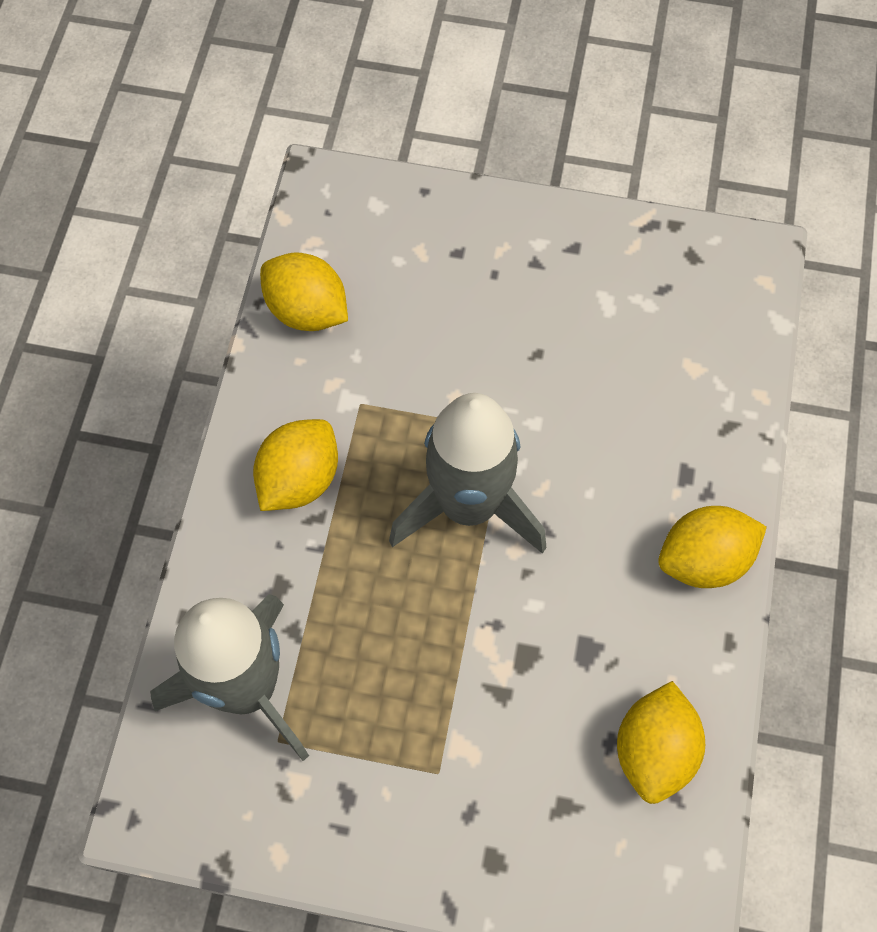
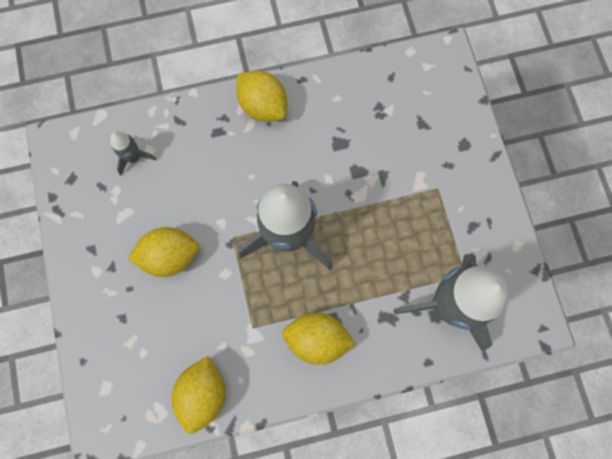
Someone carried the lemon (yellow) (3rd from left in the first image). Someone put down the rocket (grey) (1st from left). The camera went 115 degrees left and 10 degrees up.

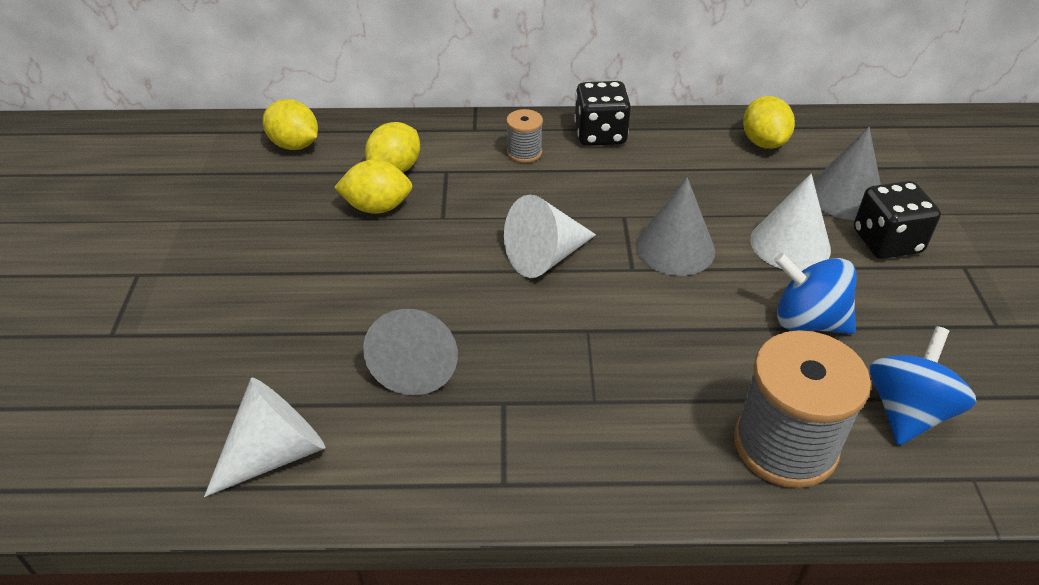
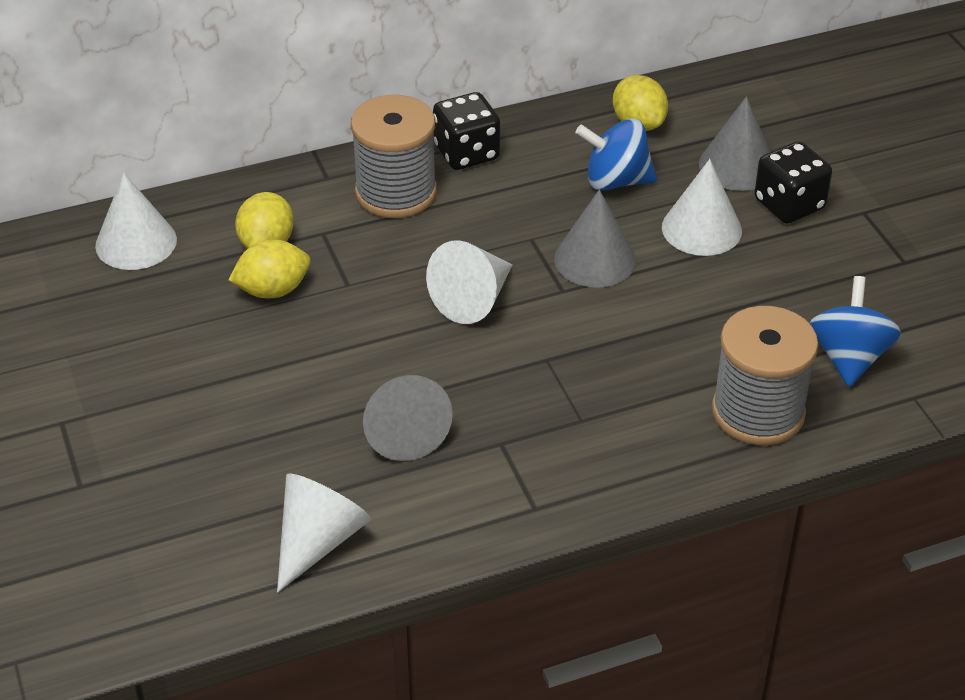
Someone swapped the lemon (yellow) (1st from left) for the cone (white) (1st from left). Someone scaled the spool (grey) (1st from left) by 2.06. Someone carried the spinning top (blue) (1st from left). The camera went 20 degrees left and 0 degrees up.

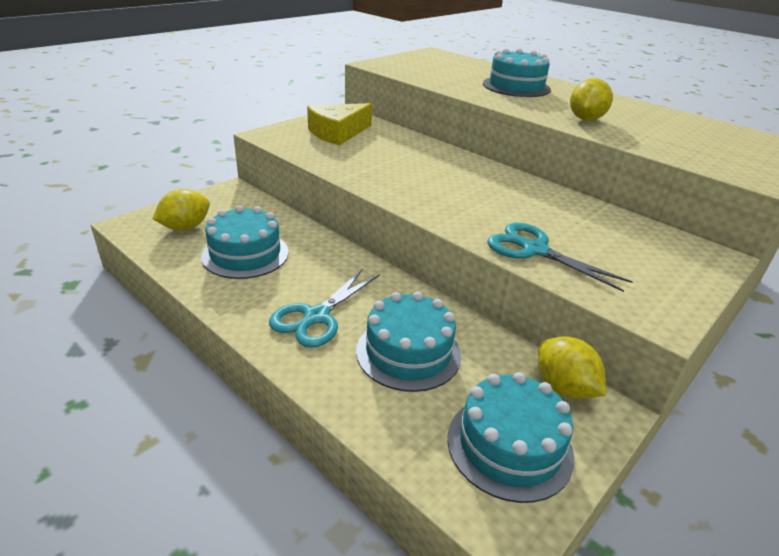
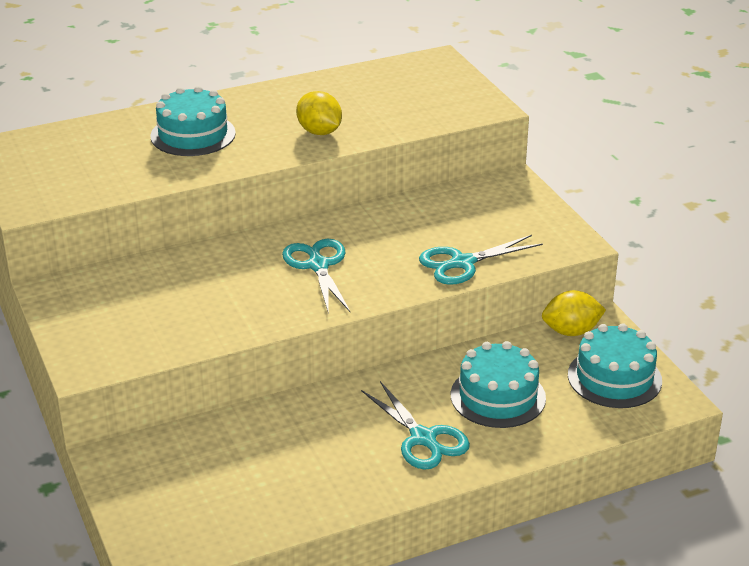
Someone took away the lemon (yellow) (1st from left). Someone took away the cake (turquoise) (1st from left). Someone took away the cheese (yellow). Someone put down the scissors (turquoise) (1st from left). The camera went 65 degrees left and 0 degrees up.

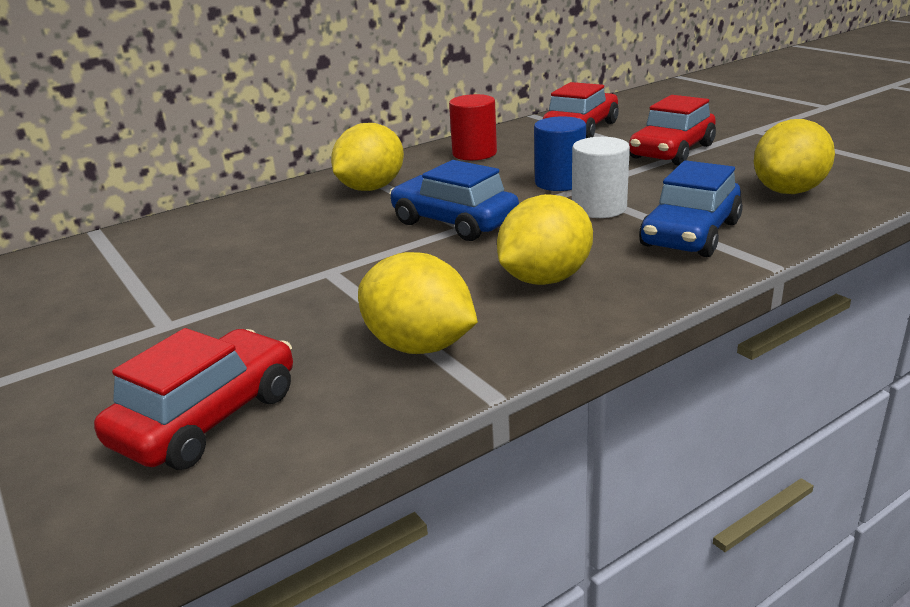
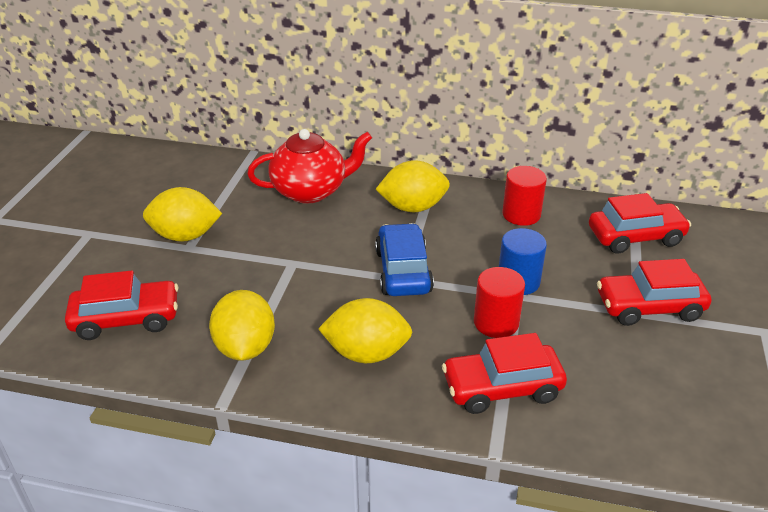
Someone repainted the cylinder (white), which became the cylinder (red) (1st from left). Someone repainted the car (blue) (2nd from left), which became the car (red) (2nd from left). Someone carried the lemon (yellow) (4th from left in the first image). Someone put down the teapot (red). The camera went 45 degrees right and 10 degrees up.

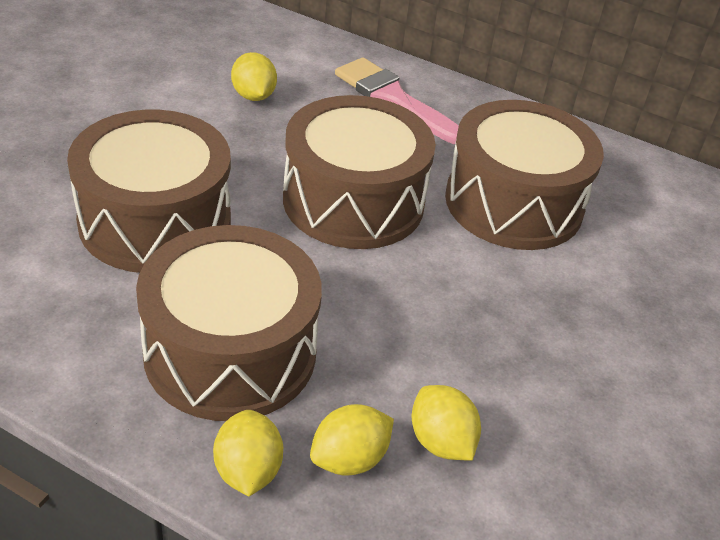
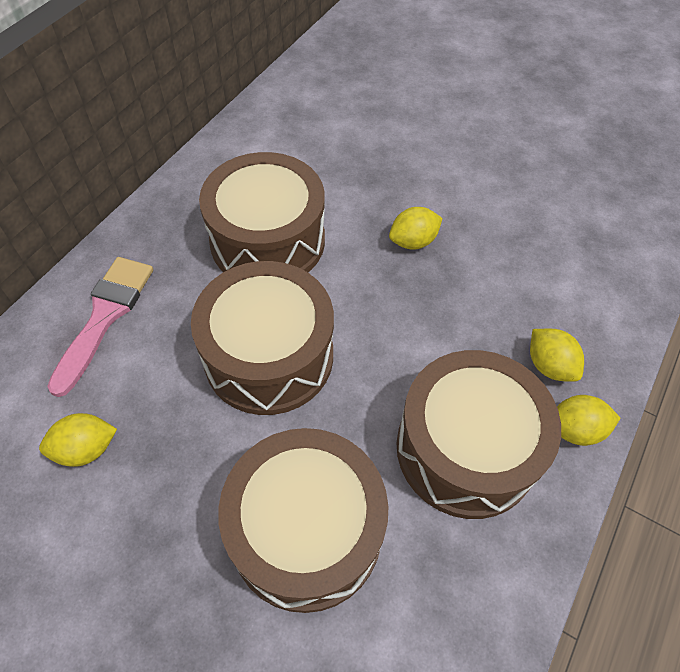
Someone rotated the brush (pink) by 150 degrees clockwise. Someone carried the lemon (yellow) (4th from left in the first image). The camera went 85 degrees left and 15 degrees up.

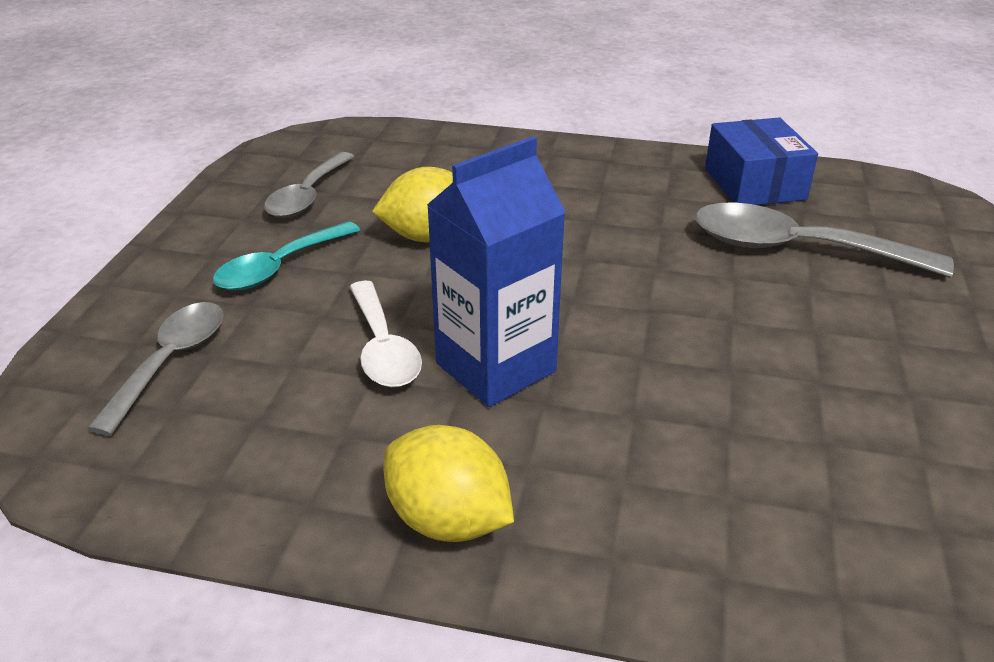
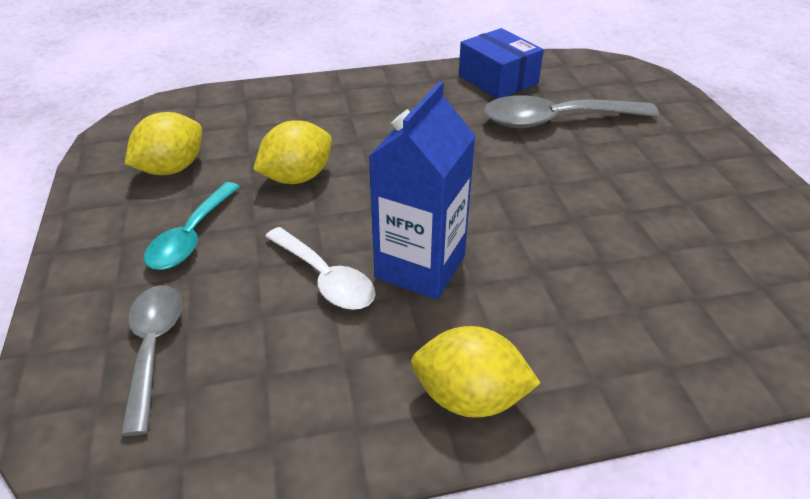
Someone swapped the spoon (grey) (2nd from left) for the lemon (yellow) (1st from left). The camera went 25 degrees left and 5 degrees up.

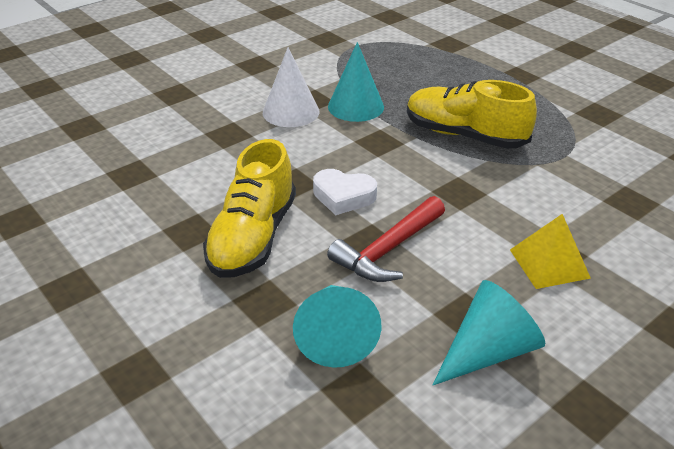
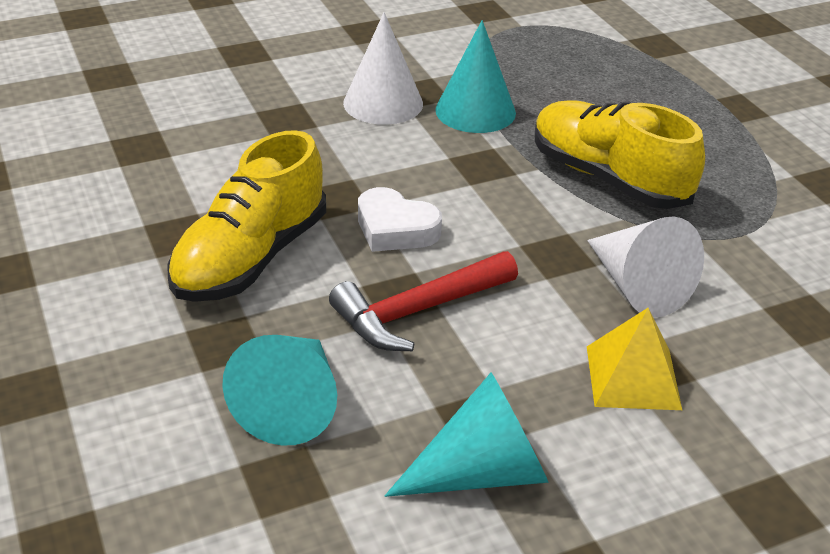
Someone put down the cone (white) (2nd from left). The camera went 15 degrees right and 0 degrees up.

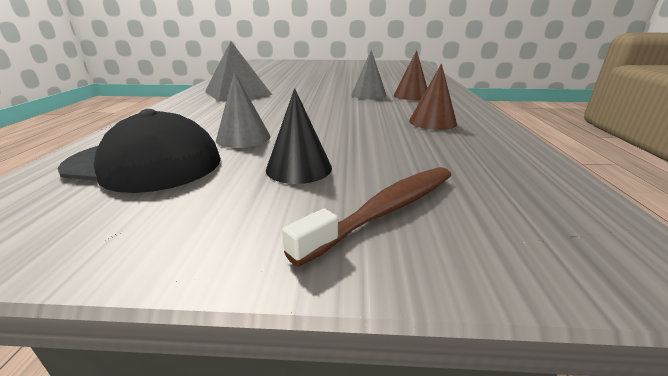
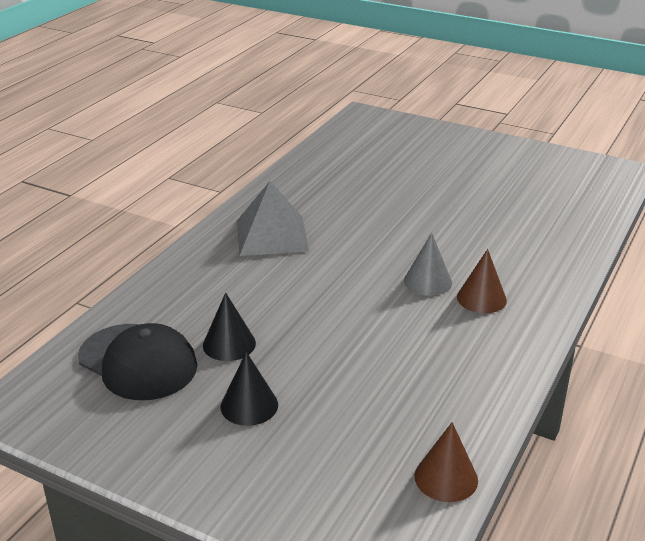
Someone repainted the cone (grey) (1st from left), which became the cone (black) (1st from left). Someone took away the toothbrush (brown). Someone carried the cone (brown) (2nd from left in the first image). The camera went 25 degrees right and 5 degrees up.

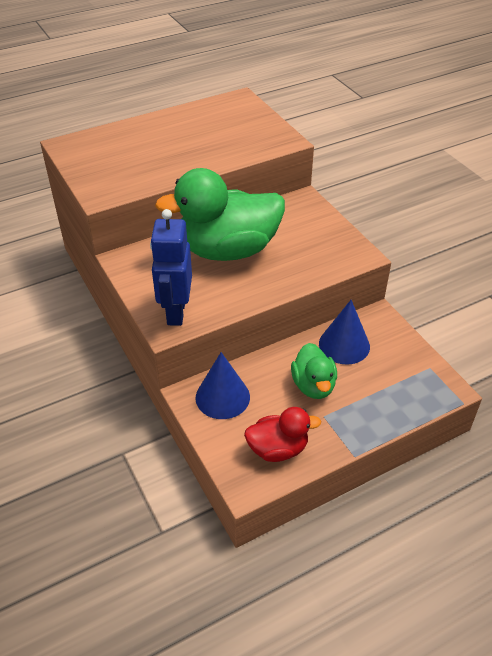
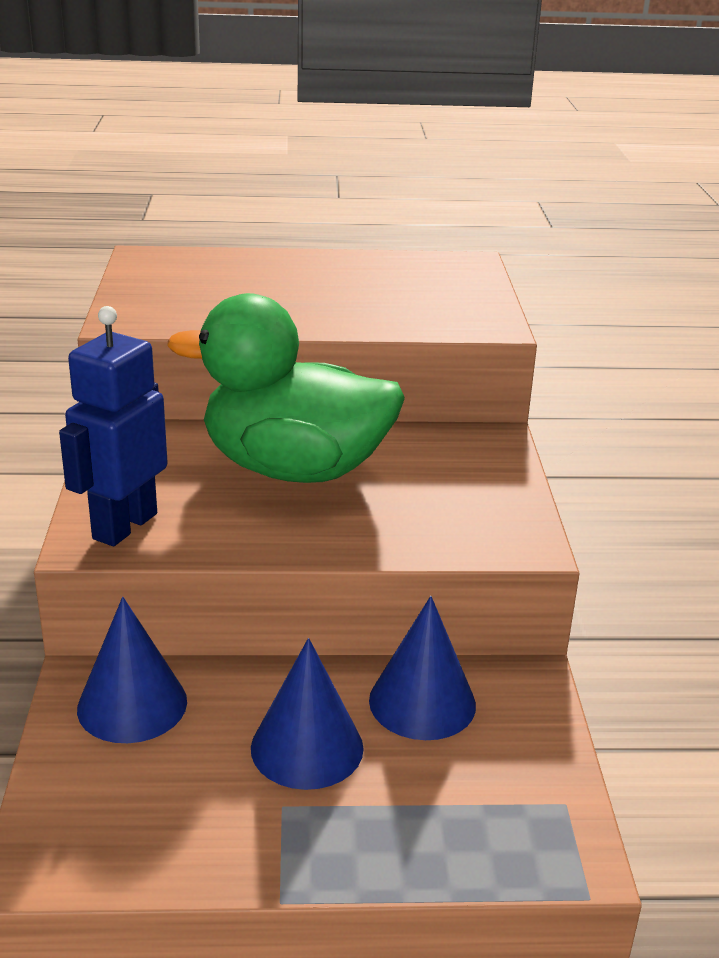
Someone took away the duck (red). Someone swapped the duck (green) (2nd from left) for the cone (blue) (2nd from left). The camera went 25 degrees right and 15 degrees down.

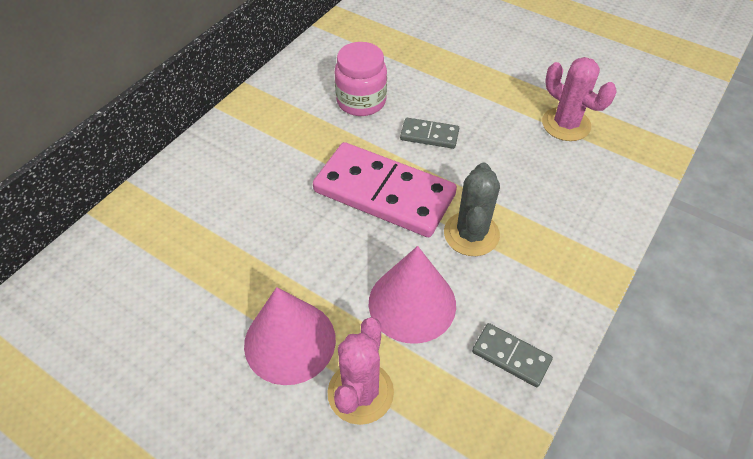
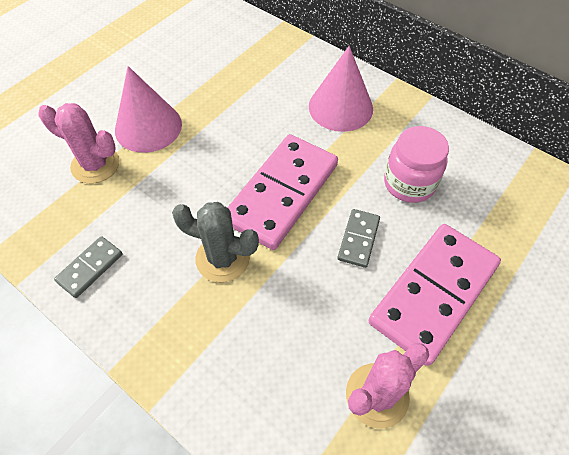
Someone carried the cone (pink) (2nd from left). Someone put down the domino (pink) (2nd from left). The camera went 95 degrees right and 5 degrees up.

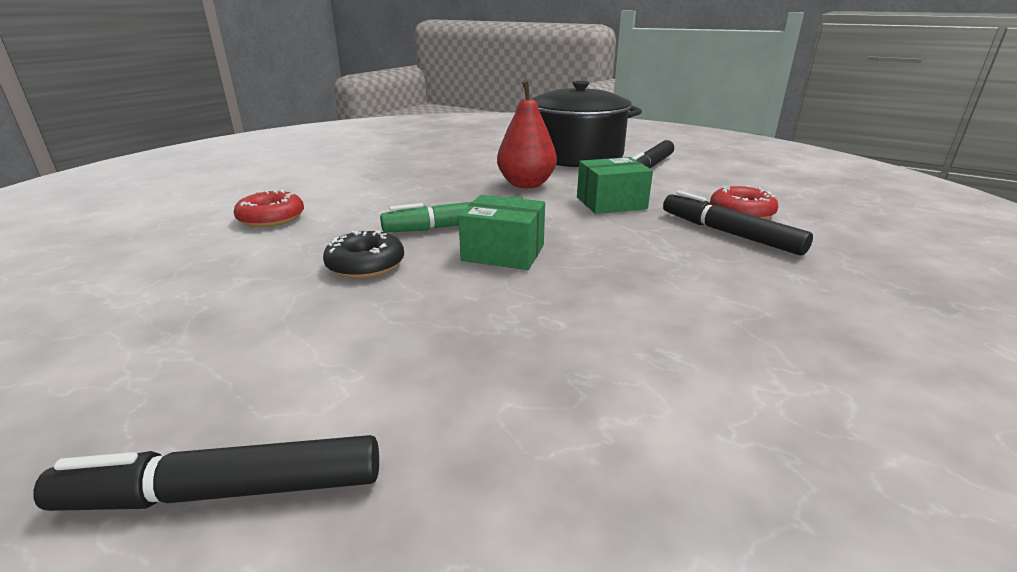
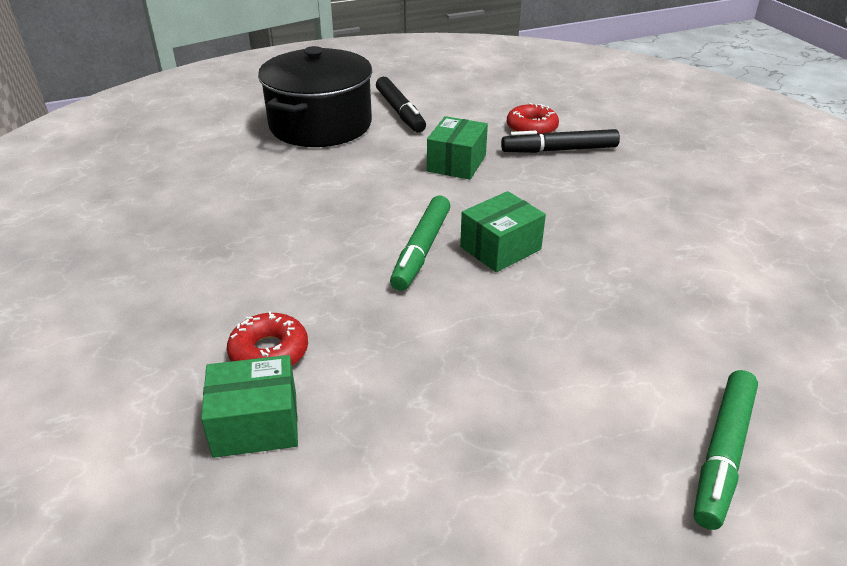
Someone repainted the marker (black) (1st from left), which became the marker (green) (2nd from left). Someone took away the donut (black). Someone took away the pear (red). Someone put down the box (green) (1st from left). The camera went 55 degrees left and 10 degrees up.

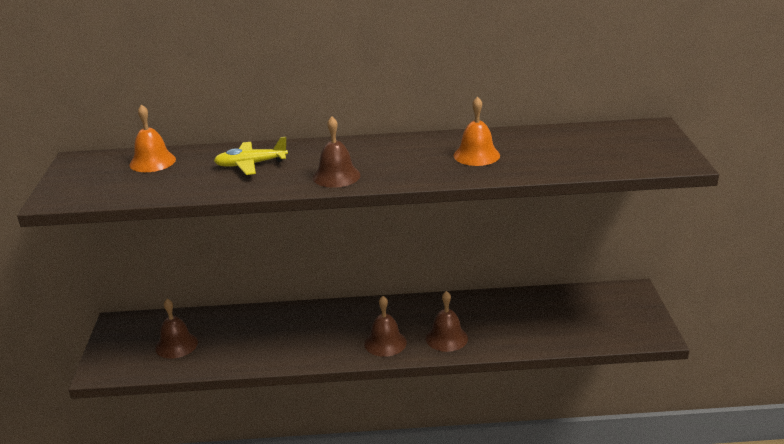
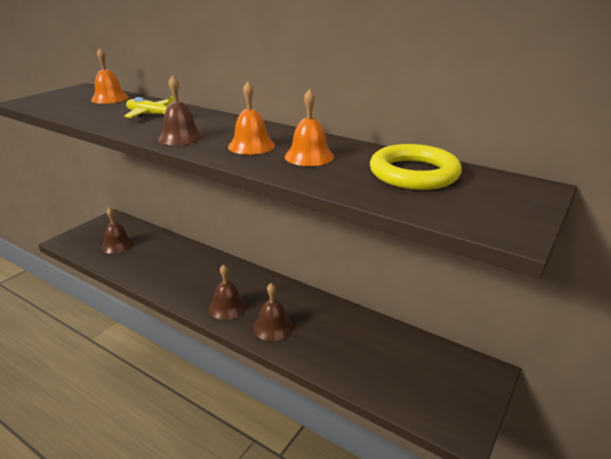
Someone put down the bell (orange) (2nd from left). Someone put down the ring (yellow). The camera went 35 degrees right and 0 degrees up.

